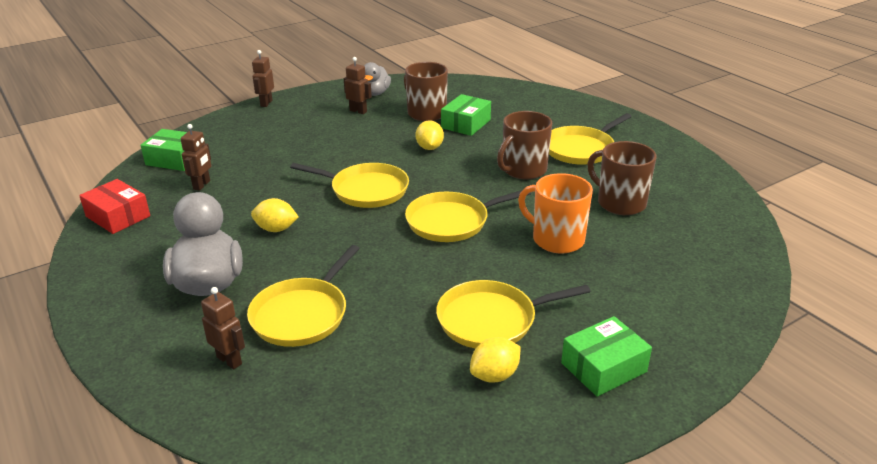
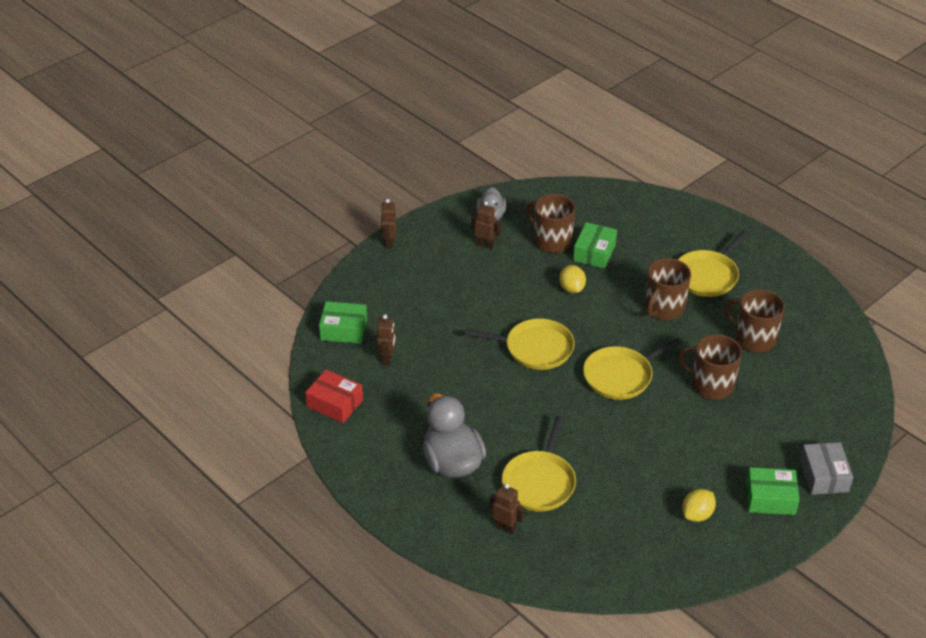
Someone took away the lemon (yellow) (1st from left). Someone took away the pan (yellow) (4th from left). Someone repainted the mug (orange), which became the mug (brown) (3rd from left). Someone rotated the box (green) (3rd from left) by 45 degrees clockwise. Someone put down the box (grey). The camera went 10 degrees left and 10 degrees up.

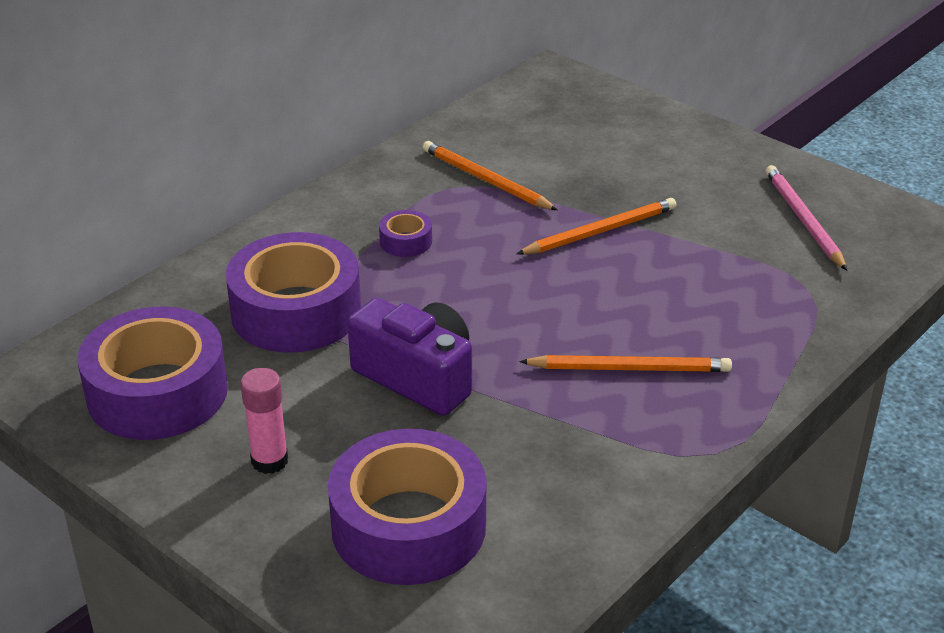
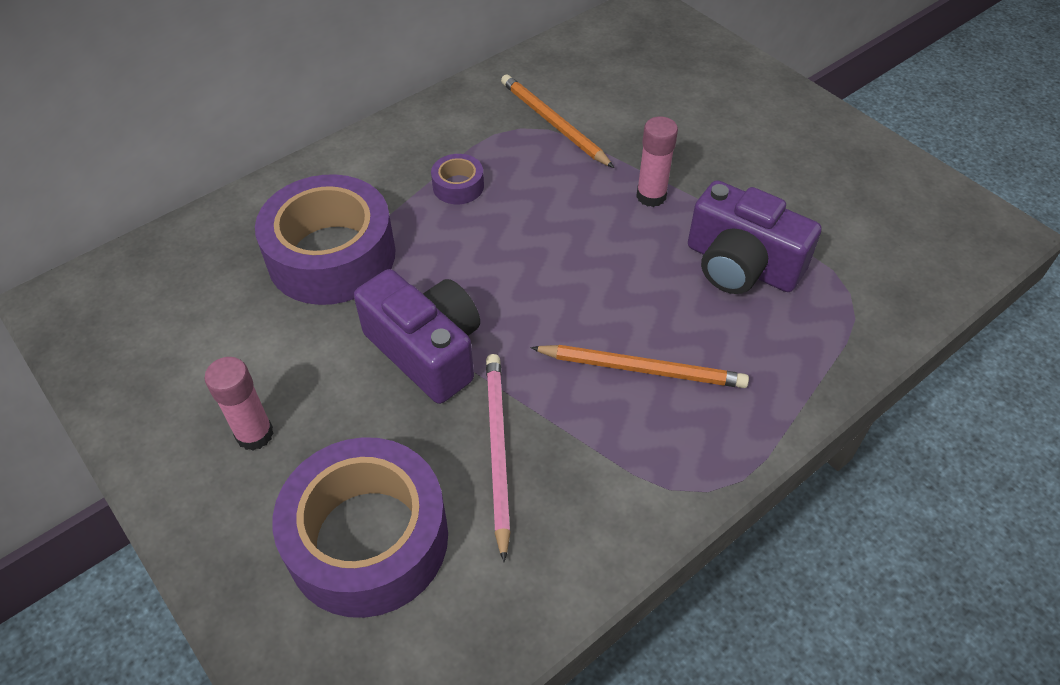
Someone took away the tape (purple) (1st from left). Someone swapped the pencil (orange) (2nd from left) for the glue stick (pink) (2nd from left). Someone carried the pencil (pink). Someone put down the camera (purple) (2nd from left). The camera went 10 degrees right and 15 degrees up.

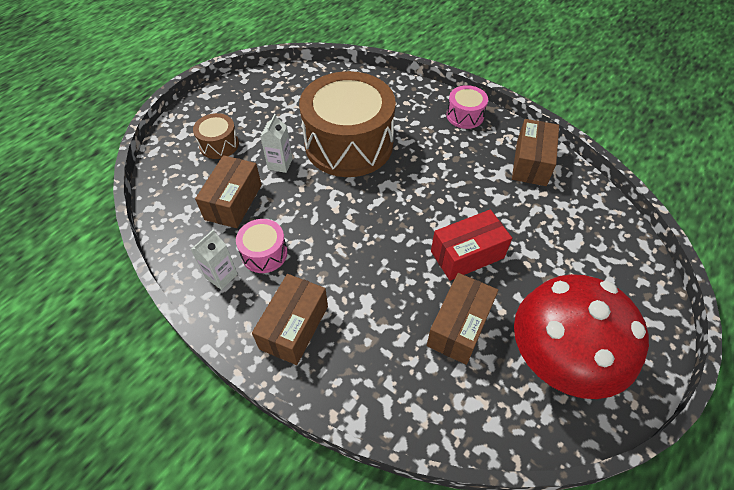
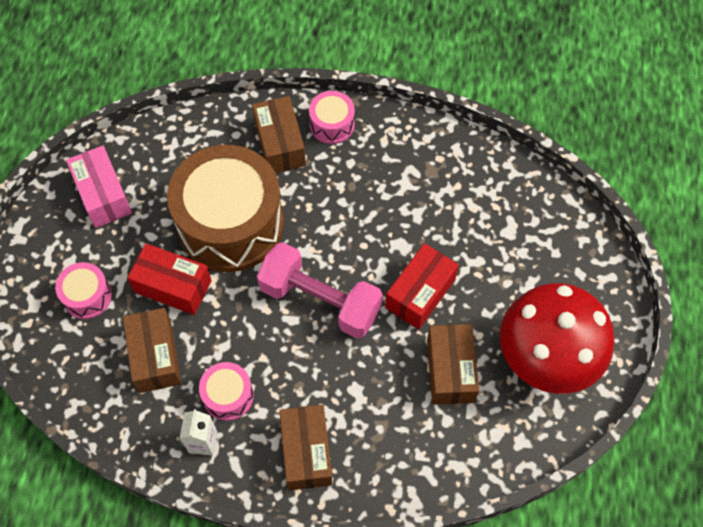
Someone repainted the drum (brown) (1st from left), which became the drum (pink) (1st from left). Someone swapped the carton (white) (2nd from left) for the box (red) (1st from left). Someone carried the box (brown) (4th from left in the first image). Someone put down the box (pink). Someone put down the dumbbell (pink). The camera went 30 degrees left and 10 degrees up.

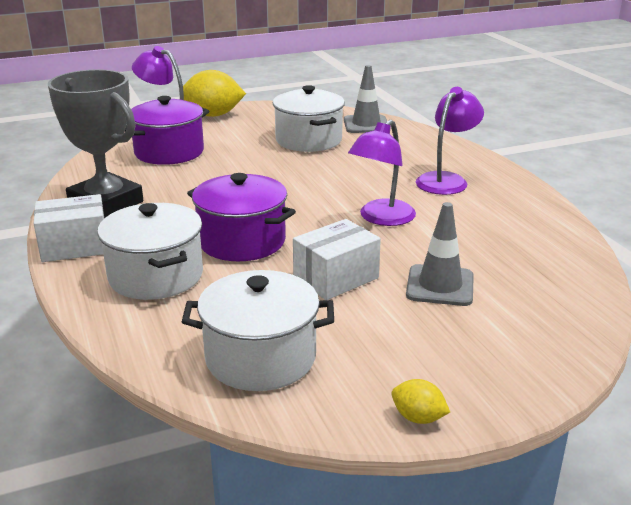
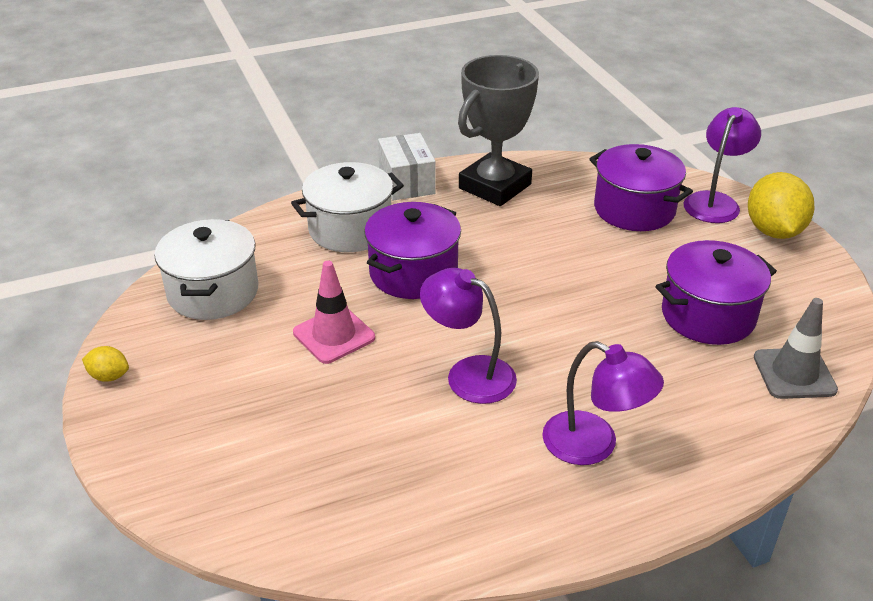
Someone repainted the pot (white) (3rd from left), which became the pot (purple) (3rd from left). Someone swapped the box (white) (2nd from left) for the traffic cone (pink). Someone rotated the lemon (yellow) (2nd from left in the first image) by 75 degrees clockwise. Someone took away the traffic cone (grey) (2nd from left). The camera went 90 degrees right and 10 degrees up.

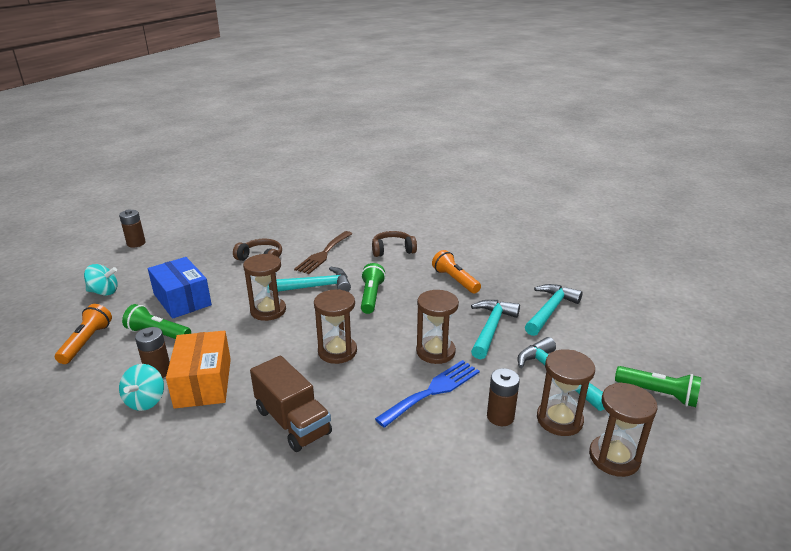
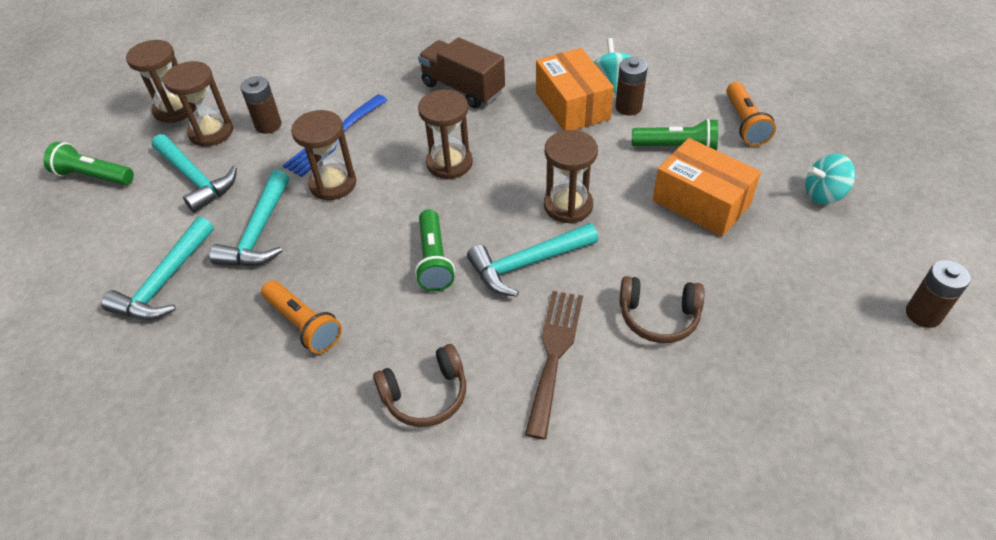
Someone repainted the box (blue), which became the box (orange) (2nd from left). The camera went 170 degrees right and 20 degrees up.

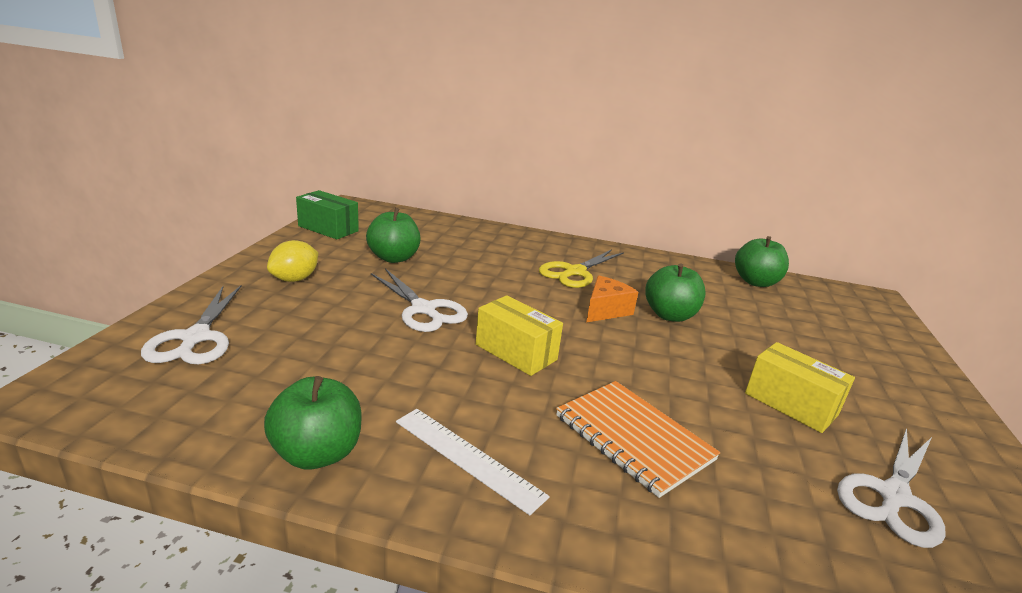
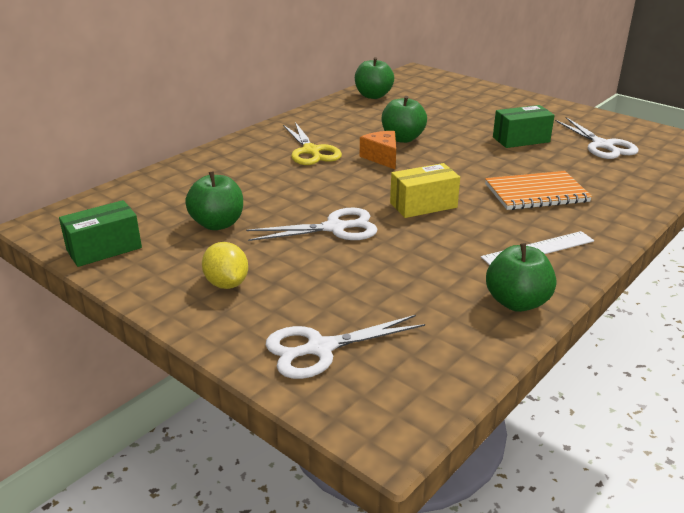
Someone rotated the scissors (white) (1st from left in the first image) by 135 degrees clockwise. Someone repainted the box (yellow) (2nd from left), which became the box (green) (2nd from left). The camera went 60 degrees left and 5 degrees up.

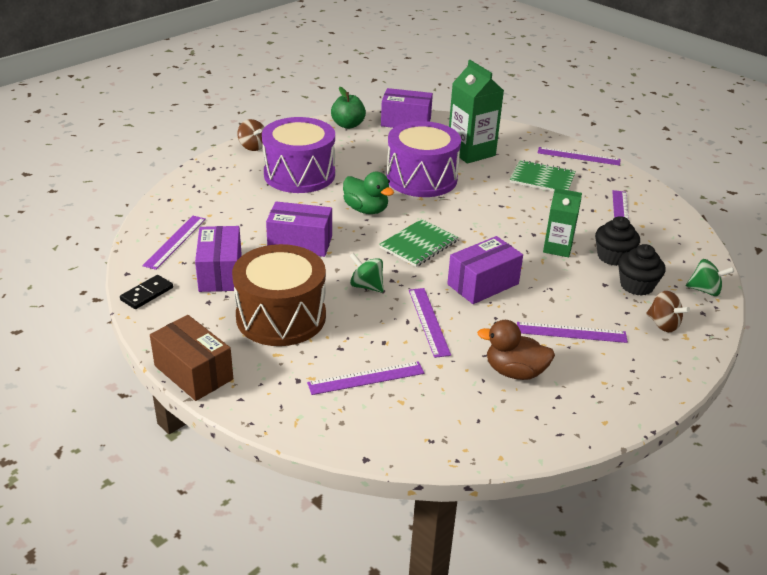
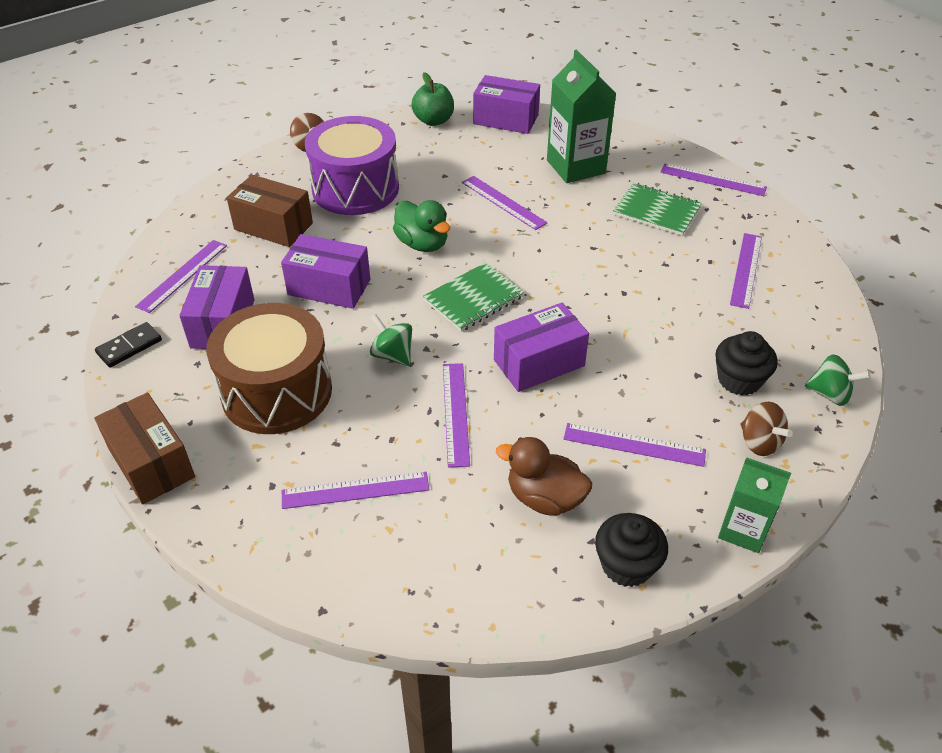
Someone swapped the drum (purple) (2nd from left) for the ruler (purple) (4th from left). Someone carried the carton (green) (2nd from left). Someone carried the cupcake (black) (1st from left). Someone put down the box (brown) (2nd from left). The camera went 10 degrees right and 10 degrees up.

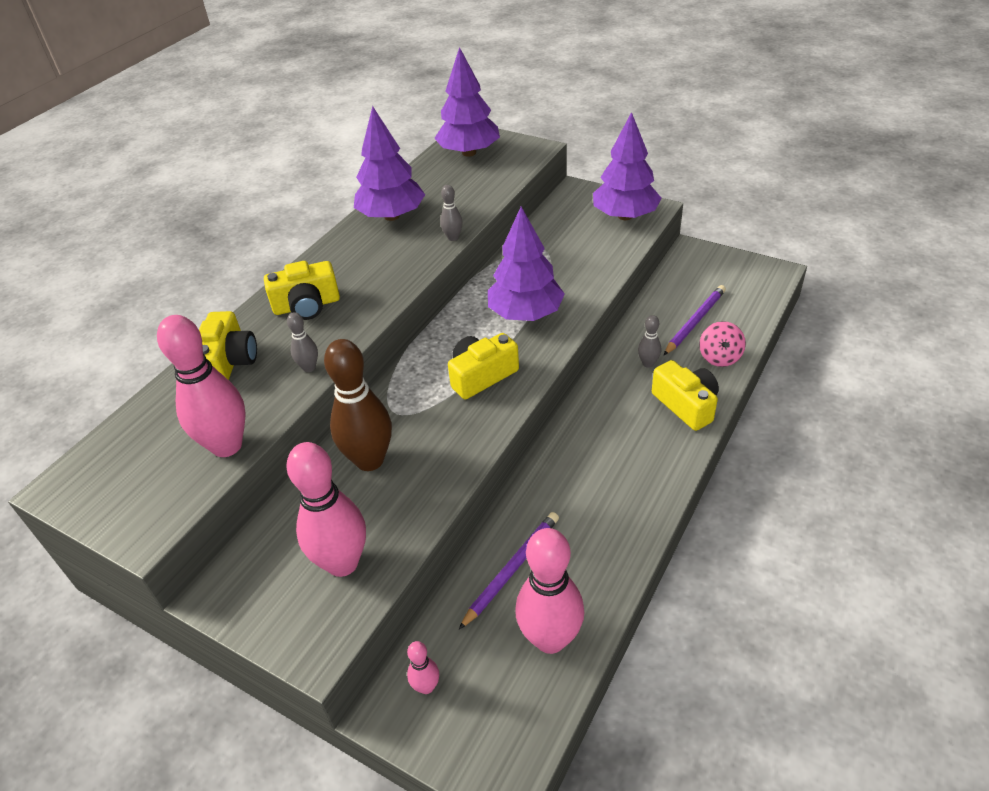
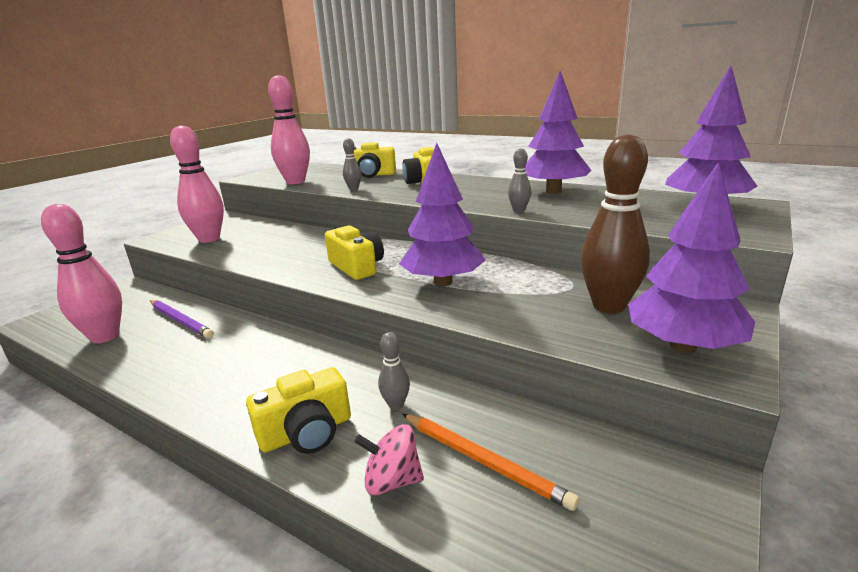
Someone carried the bowling pin (brown). Someone took away the bowling pin (pink) (3rd from left). Someone repainted the pencil (purple) (2nd from left), which became the pencil (orange). The camera went 90 degrees right and 20 degrees down.

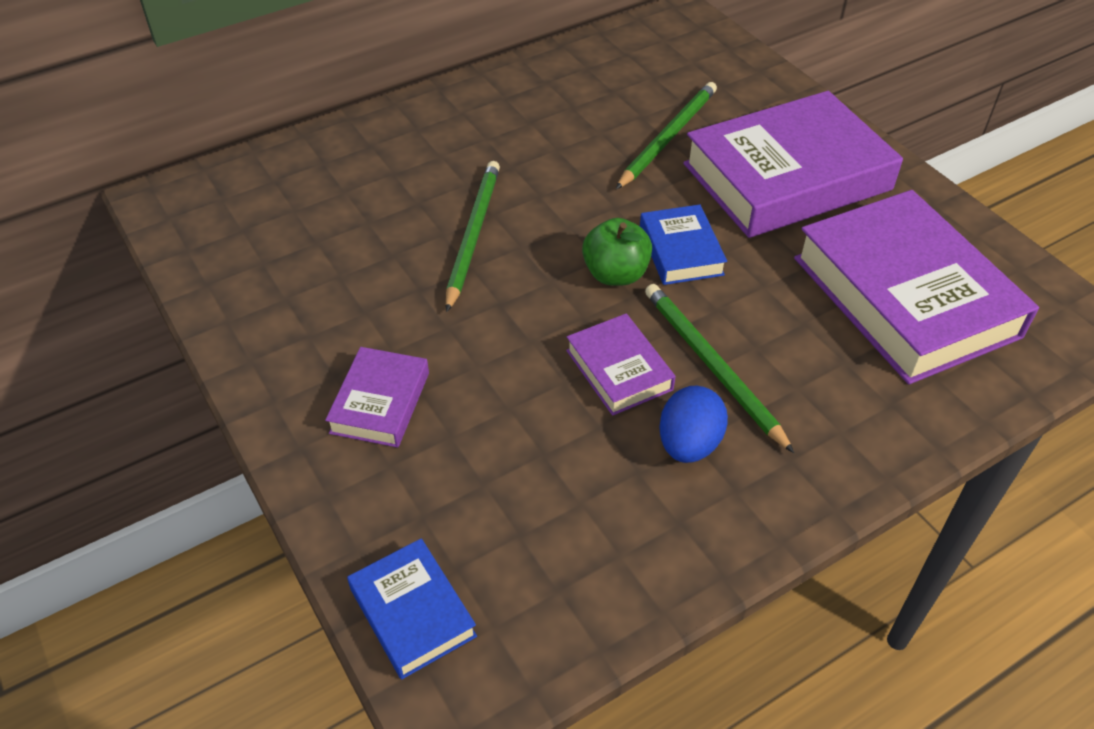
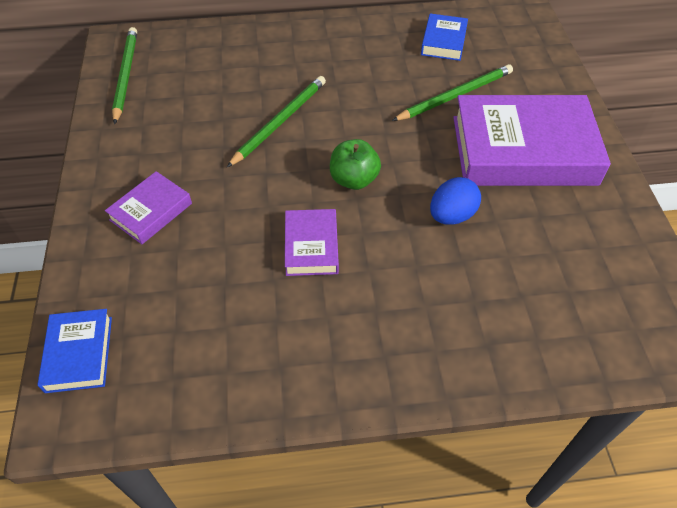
Someone carried the book (blue) (2nd from left). Someone carried the pencil (green) (3rd from left in the first image). Someone carried the egg (blue). Someone took away the book (purple) (4th from left). The camera went 25 degrees right and 5 degrees up.

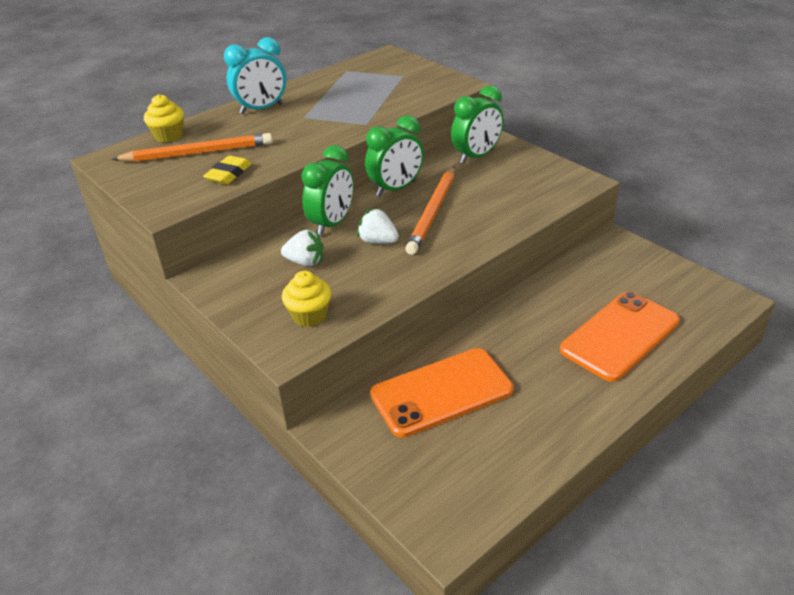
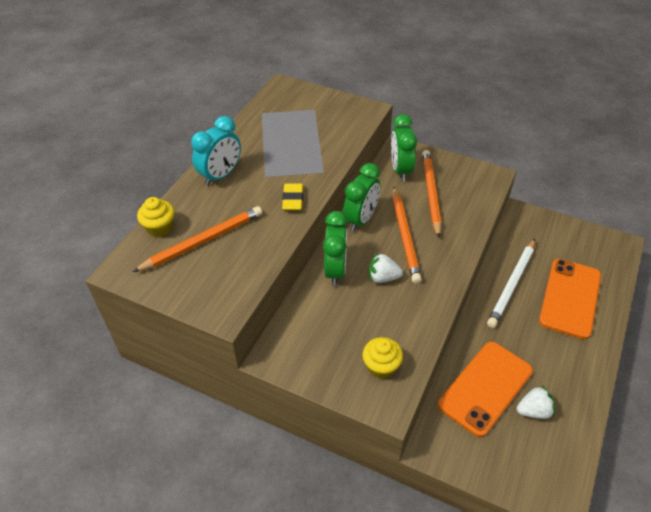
Someone carried the eraser (yellow). Someone carried the strawberry (white) (1st from left in the first image). Someone rotated the clock (green) (3rd from left) by 150 degrees clockwise. Someone put down the pencil (orange) (3rd from left). Someone put down the pencil (white). The camera went 25 degrees left and 10 degrees up.

